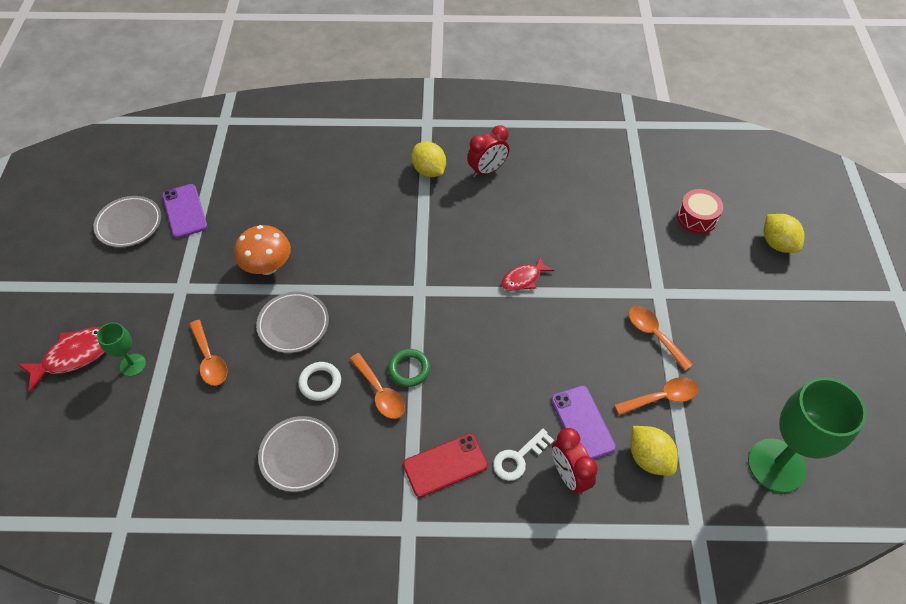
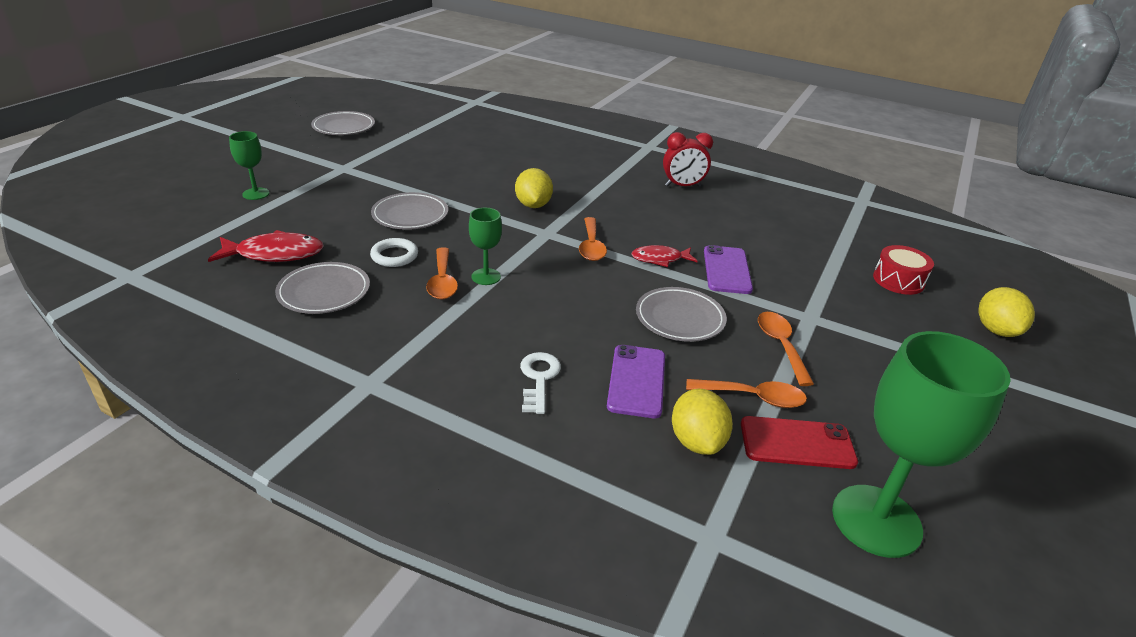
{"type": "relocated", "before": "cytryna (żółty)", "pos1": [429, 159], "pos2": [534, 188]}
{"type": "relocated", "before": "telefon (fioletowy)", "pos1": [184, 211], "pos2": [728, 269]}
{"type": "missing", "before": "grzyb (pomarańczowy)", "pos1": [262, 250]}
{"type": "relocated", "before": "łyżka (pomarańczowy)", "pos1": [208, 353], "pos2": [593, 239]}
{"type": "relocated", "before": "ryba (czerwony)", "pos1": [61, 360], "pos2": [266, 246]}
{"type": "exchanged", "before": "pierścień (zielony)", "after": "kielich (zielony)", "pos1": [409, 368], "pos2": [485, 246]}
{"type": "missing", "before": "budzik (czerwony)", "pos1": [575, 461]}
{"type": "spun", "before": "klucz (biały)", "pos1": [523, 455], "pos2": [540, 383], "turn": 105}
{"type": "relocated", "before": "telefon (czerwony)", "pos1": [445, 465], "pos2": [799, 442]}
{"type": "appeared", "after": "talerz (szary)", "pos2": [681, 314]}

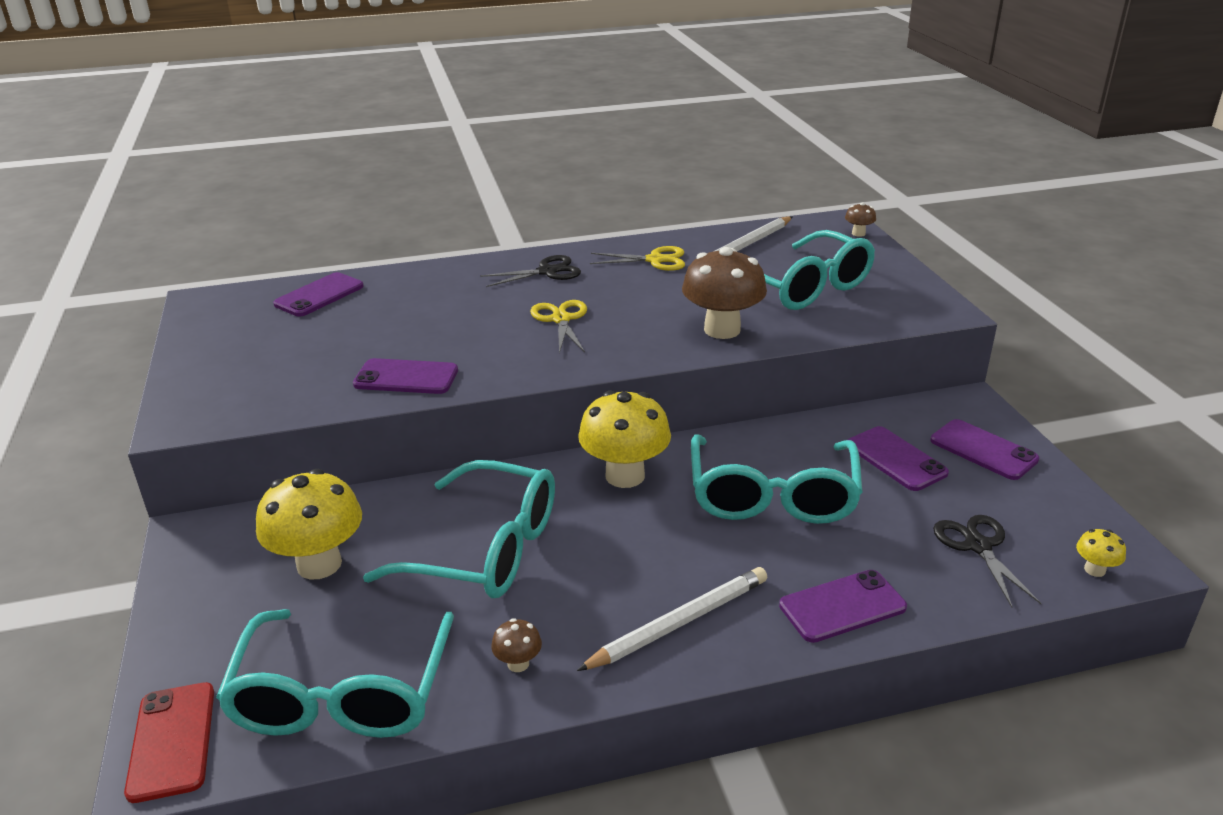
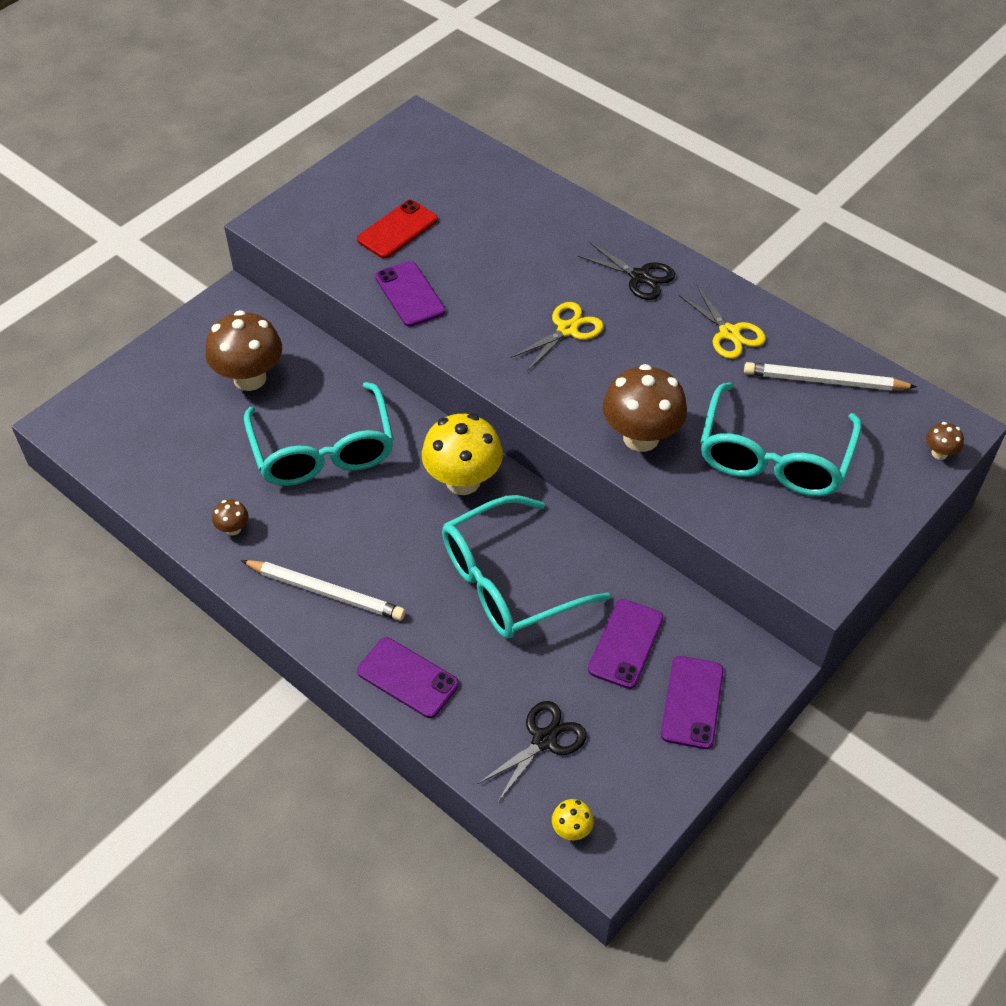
{"type": "missing", "before": "telefon (fioletowy)", "pos1": [318, 294]}
{"type": "colour", "before": "grzyb (żółty)", "after": "grzyb (brązowy)", "pos1": [309, 524], "pos2": [243, 350]}
{"type": "missing", "before": "okulary (turkusowy)", "pos1": [335, 673]}
{"type": "relocated", "before": "telefon (czerwony)", "pos1": [169, 742], "pos2": [397, 229]}

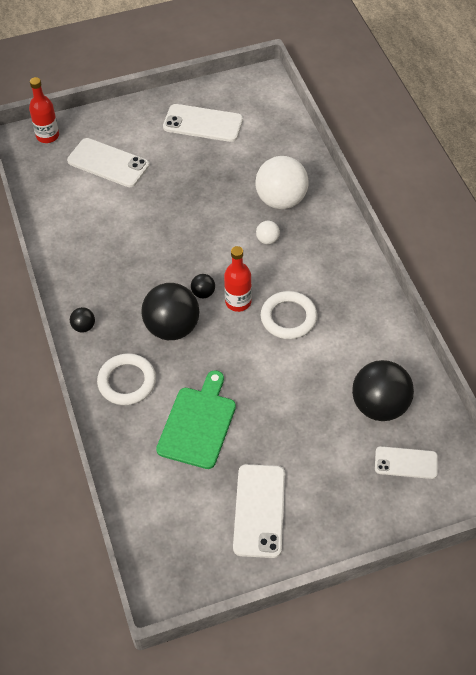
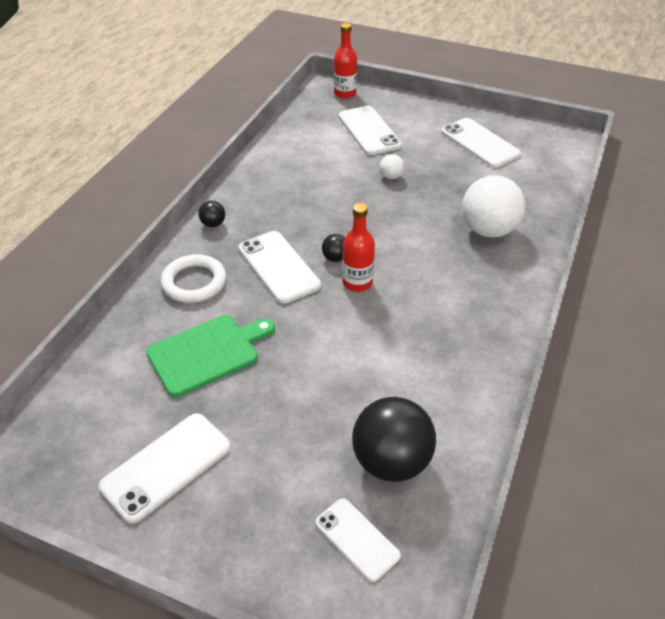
{"type": "relocated", "before": "piłka (biały)", "pos1": [268, 232], "pos2": [392, 166]}
{"type": "exchanged", "before": "piłka (czarny)", "after": "telefon (biały)", "pos1": [170, 311], "pos2": [279, 267]}
{"type": "missing", "before": "pierścień (biały)", "pos1": [289, 315]}

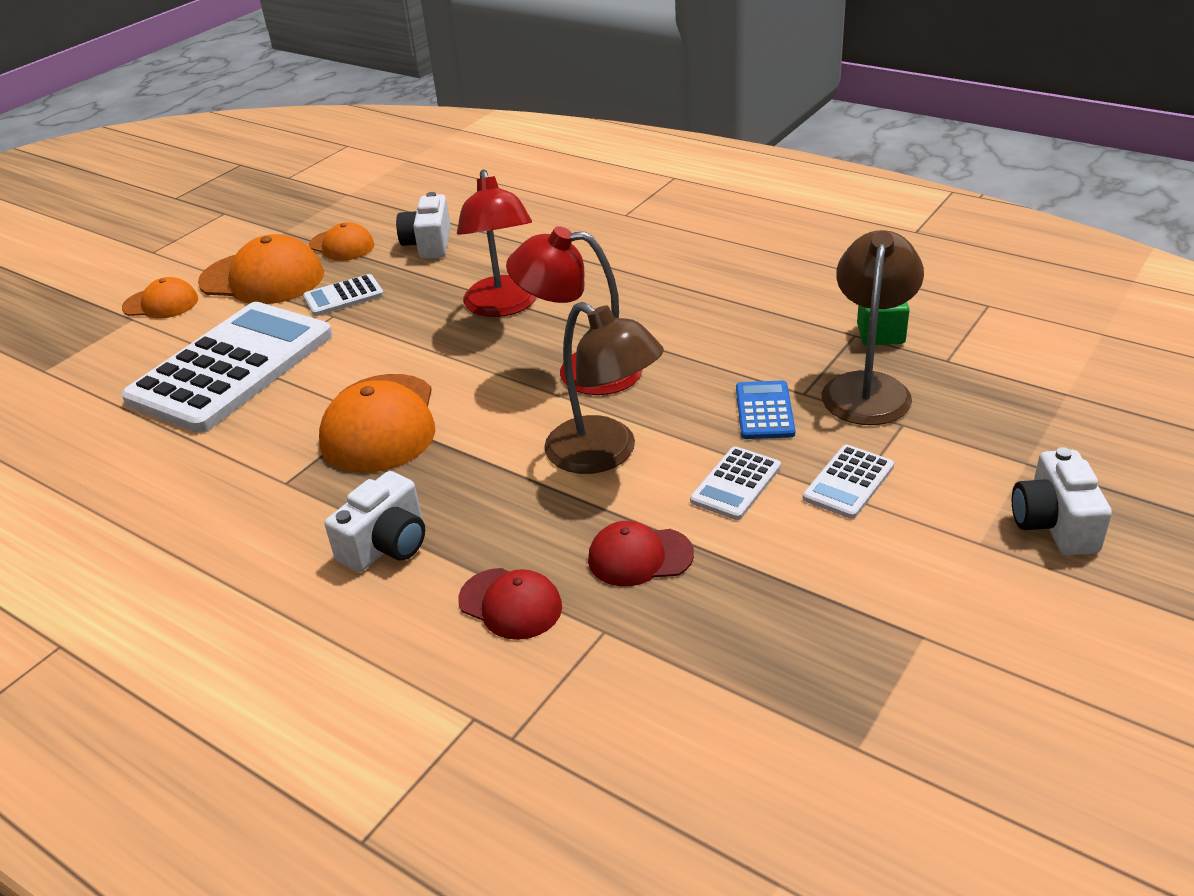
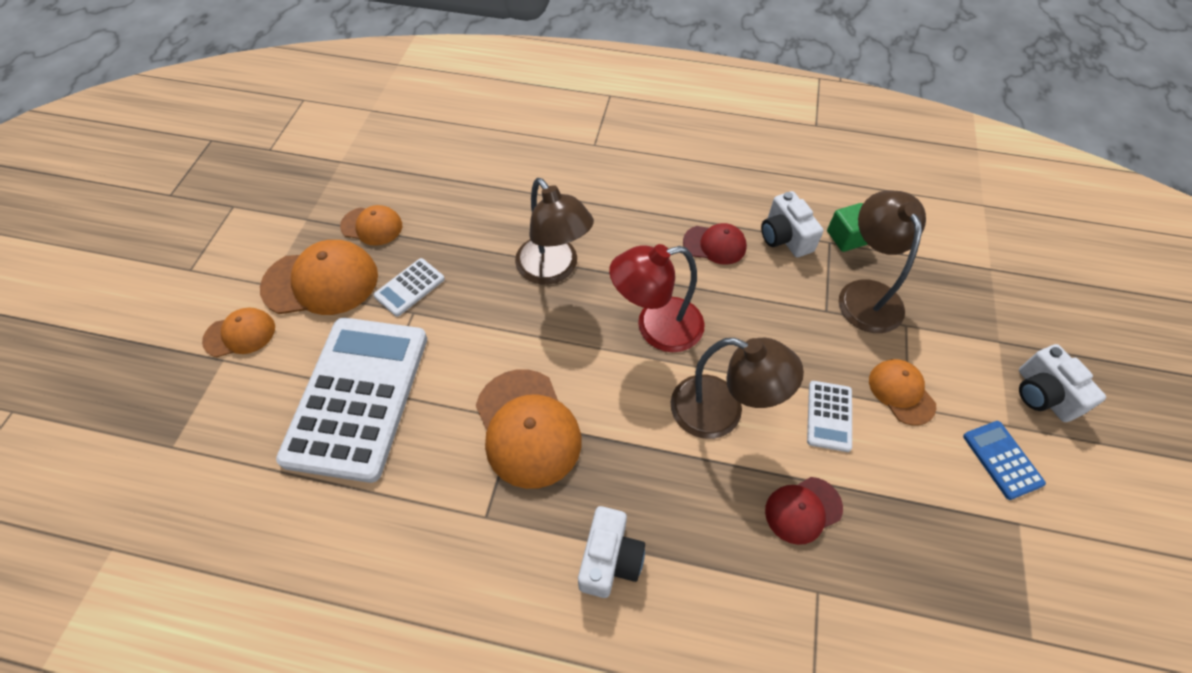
{"type": "colour", "before": "lampka (czerwony)", "after": "lampka (brązowy)", "pos1": [497, 243], "pos2": [554, 231]}
{"type": "relocated", "before": "aparat fotograficzny (biały)", "pos1": [423, 225], "pos2": [792, 224]}
{"type": "relocated", "before": "kalkulator (niebieski)", "pos1": [765, 409], "pos2": [1004, 460]}
{"type": "exchanged", "before": "kalkulator (biały)", "after": "czapka (pomarańczowy)", "pos1": [848, 482], "pos2": [902, 392]}
{"type": "relocated", "before": "czapka (czerwony)", "pos1": [510, 604], "pos2": [715, 244]}

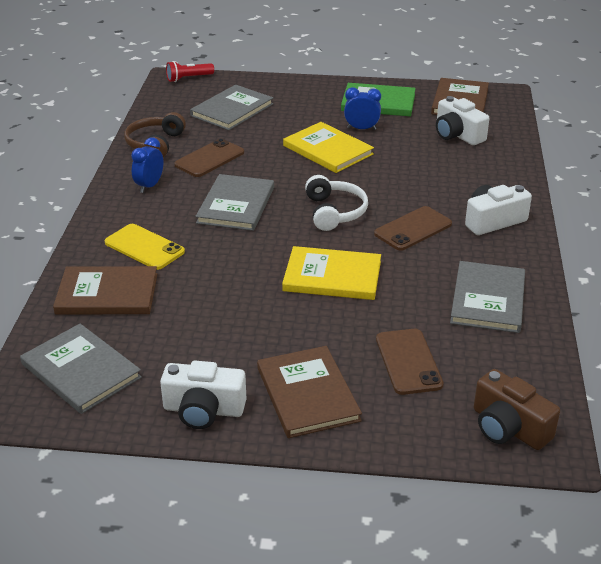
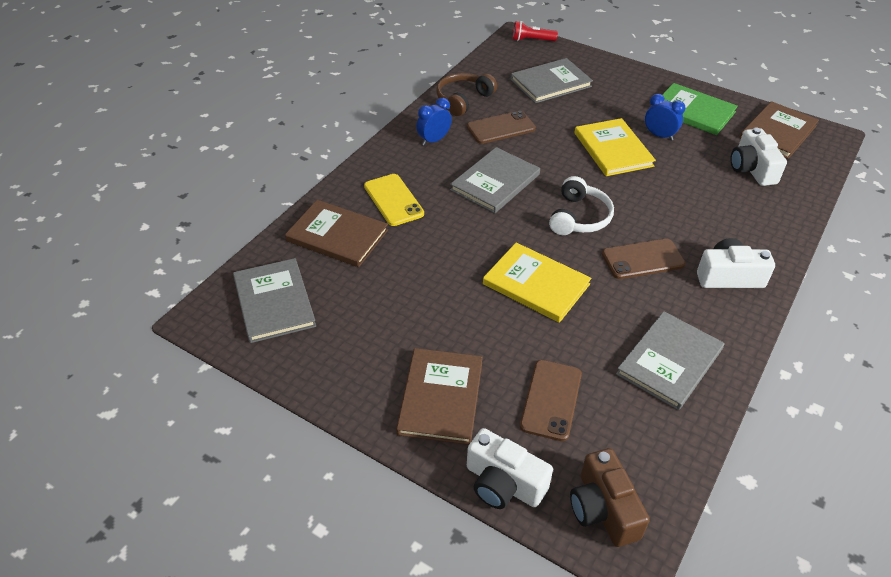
{"type": "relocated", "before": "aparat fotograficzny (biały)", "pos1": [203, 395], "pos2": [510, 468]}

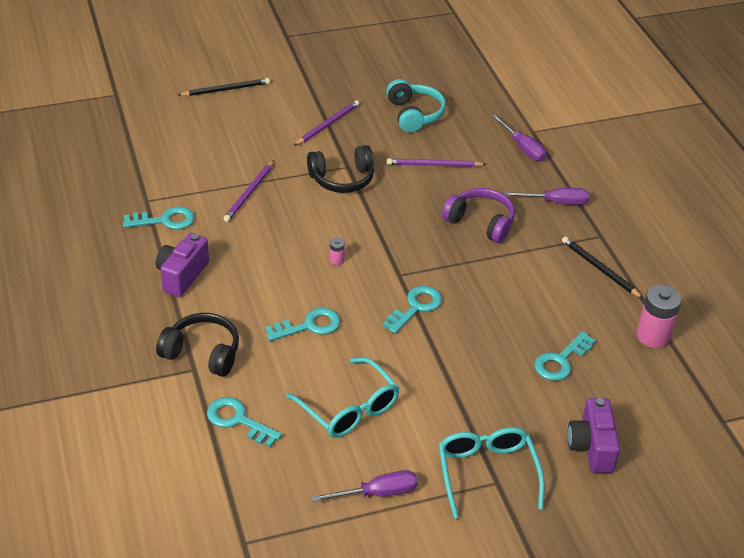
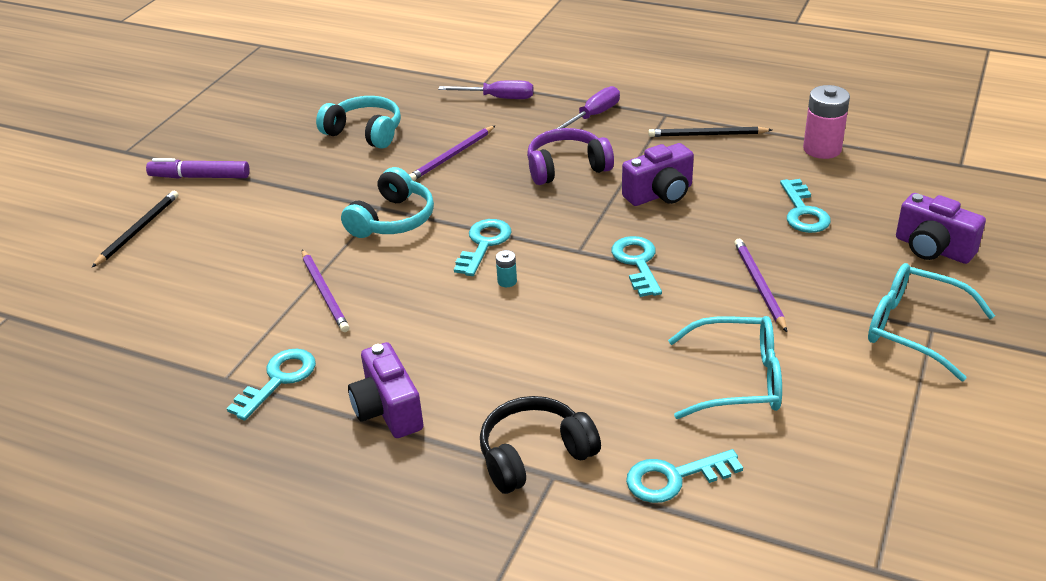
{"type": "relocated", "before": "ołówek (fioletowy)", "pos1": [326, 123], "pos2": [760, 285]}
{"type": "colour", "before": "słuchawki (czarny)", "after": "słuchawki (turkusowy)", "pos1": [340, 169], "pos2": [387, 202]}
{"type": "colour", "before": "bateria (różowy)", "after": "bateria (turkusowy)", "pos1": [337, 251], "pos2": [506, 268]}
{"type": "relocated", "before": "klucz (turkusowy)", "pos1": [302, 324], "pos2": [483, 247]}
{"type": "missing", "before": "śrubokręt (fioletowy)", "pos1": [364, 486]}
{"type": "appeared", "after": "aparat fotograficzny (fioletowy)", "pos2": [658, 174]}
{"type": "appeared", "after": "flamaster (fioletowy)", "pos2": [198, 168]}

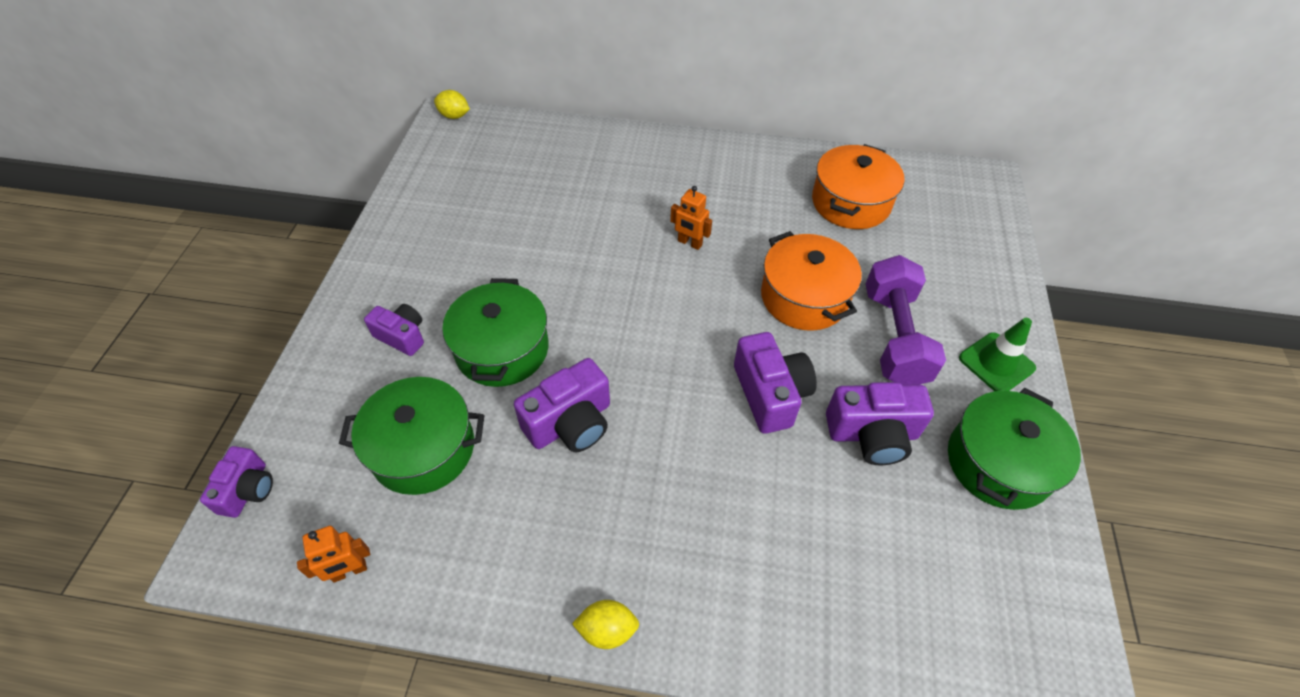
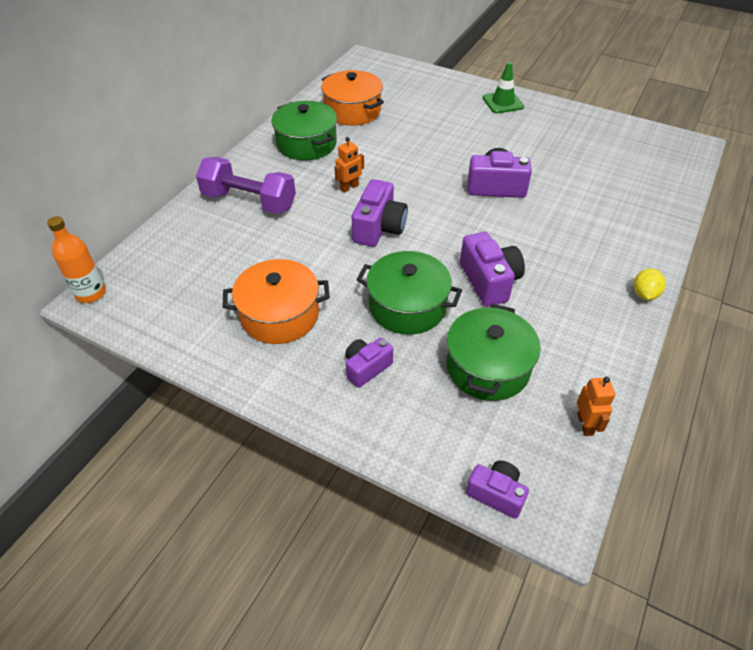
{"type": "exchanged", "before": "cytryna (żółty)", "after": "butelka (pomarańczowy)", "pos1": [452, 104], "pos2": [76, 259]}
{"type": "relocated", "before": "garnek (pomarańczowy)", "pos1": [811, 281], "pos2": [276, 301]}
{"type": "relocated", "before": "hantel (fioletowy)", "pos1": [906, 320], "pos2": [246, 185]}
{"type": "relocated", "before": "aparat fotograficzny (fioletowy)", "pos1": [880, 423], "pos2": [380, 213]}
{"type": "relocated", "before": "garnek (zielony)", "pos1": [1014, 449], "pos2": [304, 131]}

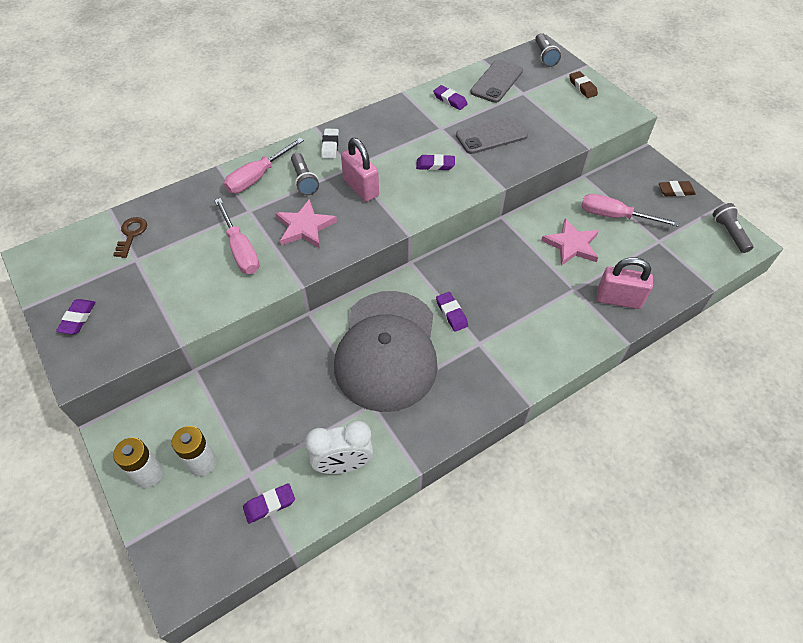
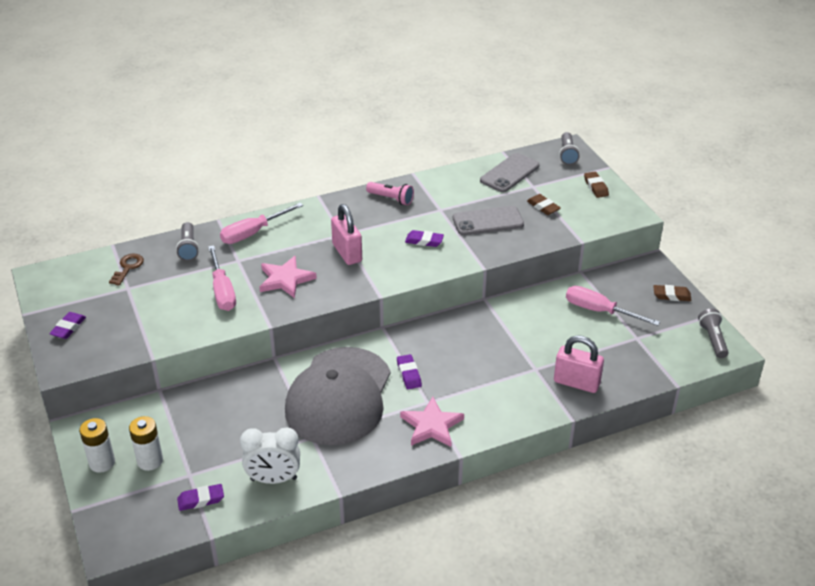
{"type": "missing", "before": "gumka do mazania (fioletowy)", "pos1": [450, 97]}
{"type": "missing", "before": "gumka do mazania (biały)", "pos1": [330, 144]}
{"type": "relocated", "before": "latarka (szary)", "pos1": [305, 174], "pos2": [187, 241]}
{"type": "relocated", "before": "gwiazda (różowy)", "pos1": [570, 242], "pos2": [432, 422]}
{"type": "appeared", "after": "latarka (różowy)", "pos2": [390, 193]}
{"type": "appeared", "after": "gumka do mazania (brązowy)", "pos2": [544, 204]}

